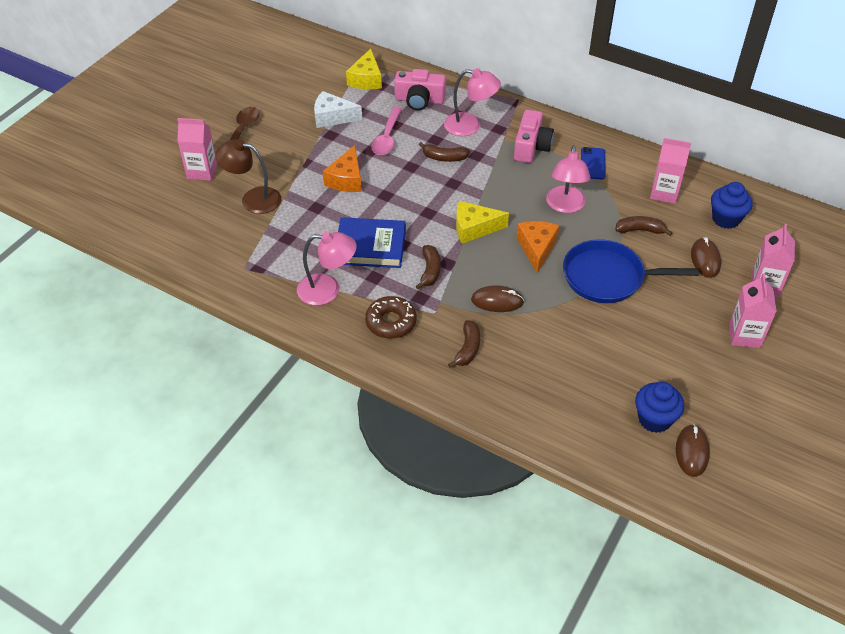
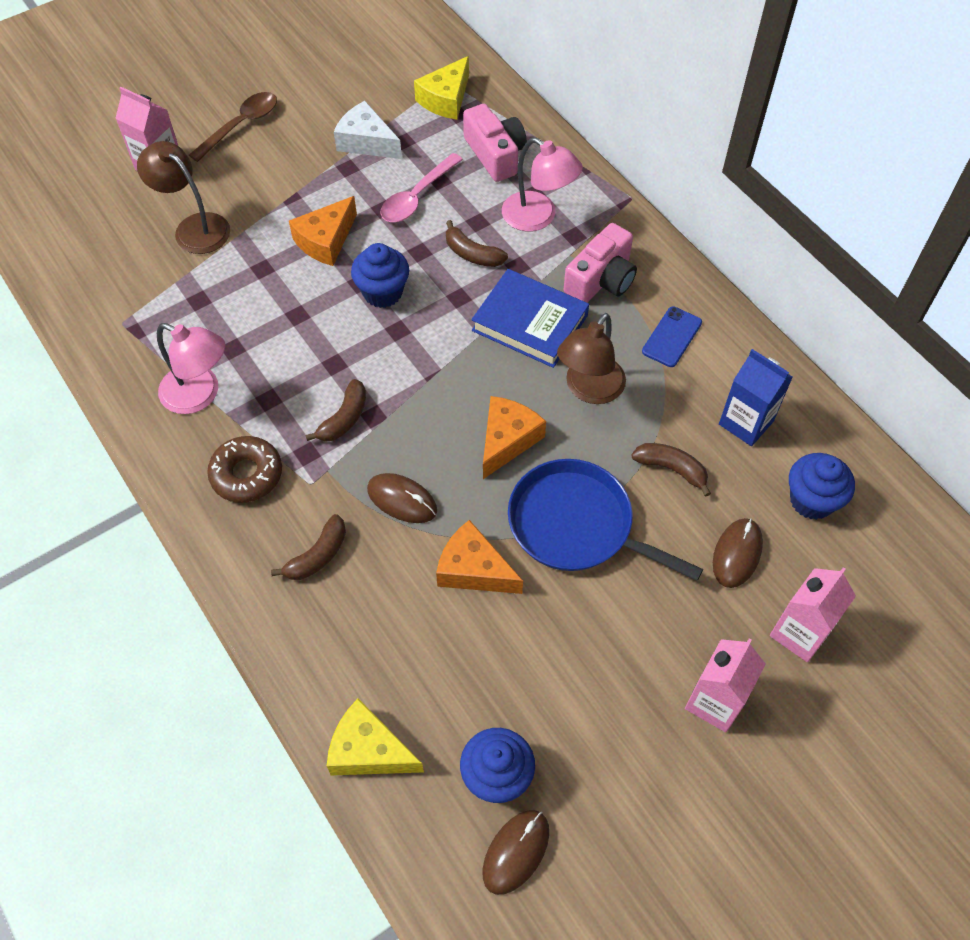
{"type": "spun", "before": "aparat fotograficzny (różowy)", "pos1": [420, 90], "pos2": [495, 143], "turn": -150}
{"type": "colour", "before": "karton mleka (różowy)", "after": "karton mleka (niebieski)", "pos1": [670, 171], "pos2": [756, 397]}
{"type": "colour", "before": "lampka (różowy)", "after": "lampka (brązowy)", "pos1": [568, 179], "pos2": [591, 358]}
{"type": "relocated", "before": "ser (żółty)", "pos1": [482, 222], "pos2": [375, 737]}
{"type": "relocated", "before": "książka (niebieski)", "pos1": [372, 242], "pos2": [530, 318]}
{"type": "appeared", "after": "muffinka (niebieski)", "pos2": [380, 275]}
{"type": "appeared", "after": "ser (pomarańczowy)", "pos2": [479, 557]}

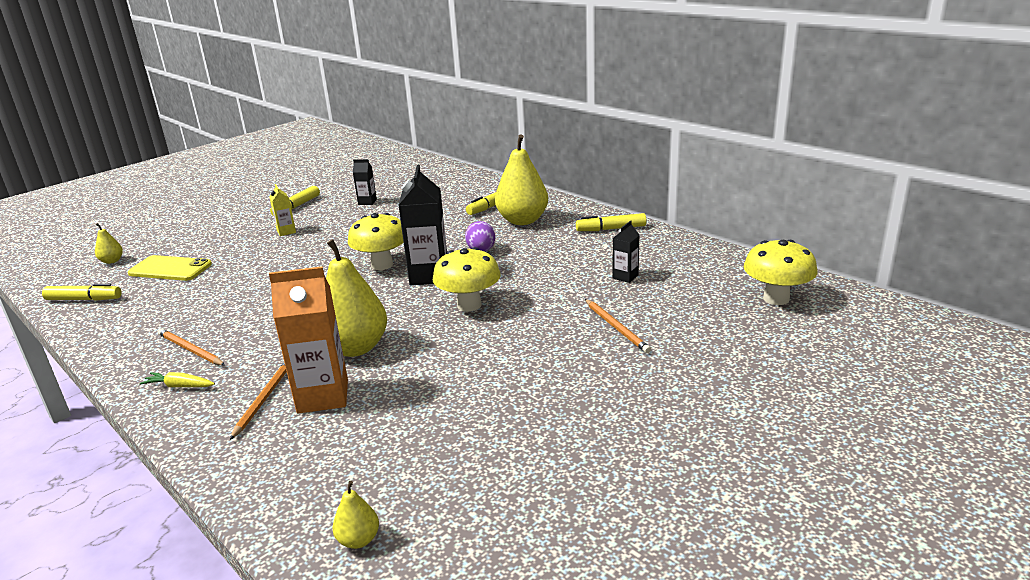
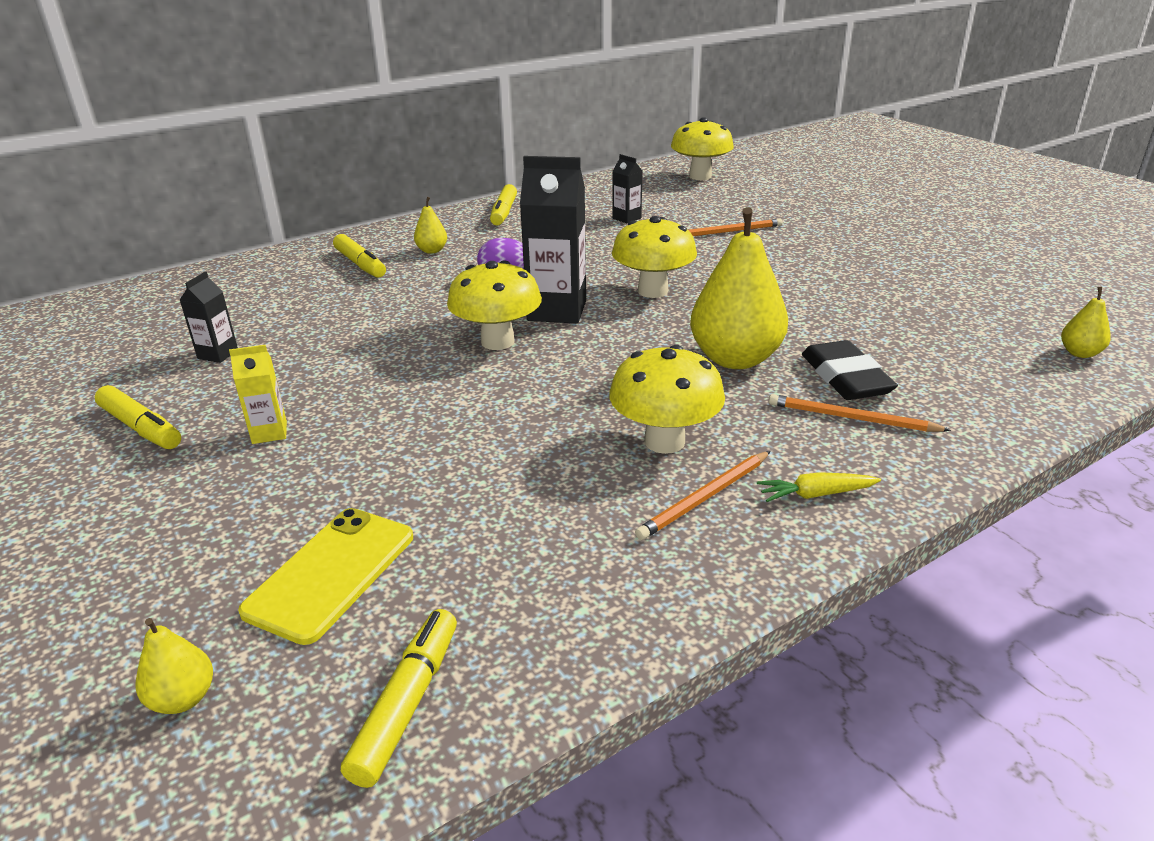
{"type": "size", "before": "gruszka (żółty)", "pos1": [521, 180], "pos2": [430, 225], "scale": 0.45}
{"type": "exchanged", "before": "karton mleka (pomarańczowy)", "after": "gumka do mazania (czarny)", "pos1": [308, 340], "pos2": [850, 370]}
{"type": "spun", "before": "marchewka (żółty)", "pos1": [177, 379], "pos2": [819, 487], "turn": 60}
{"type": "appeared", "after": "grzyb (żółty)", "pos2": [667, 399]}

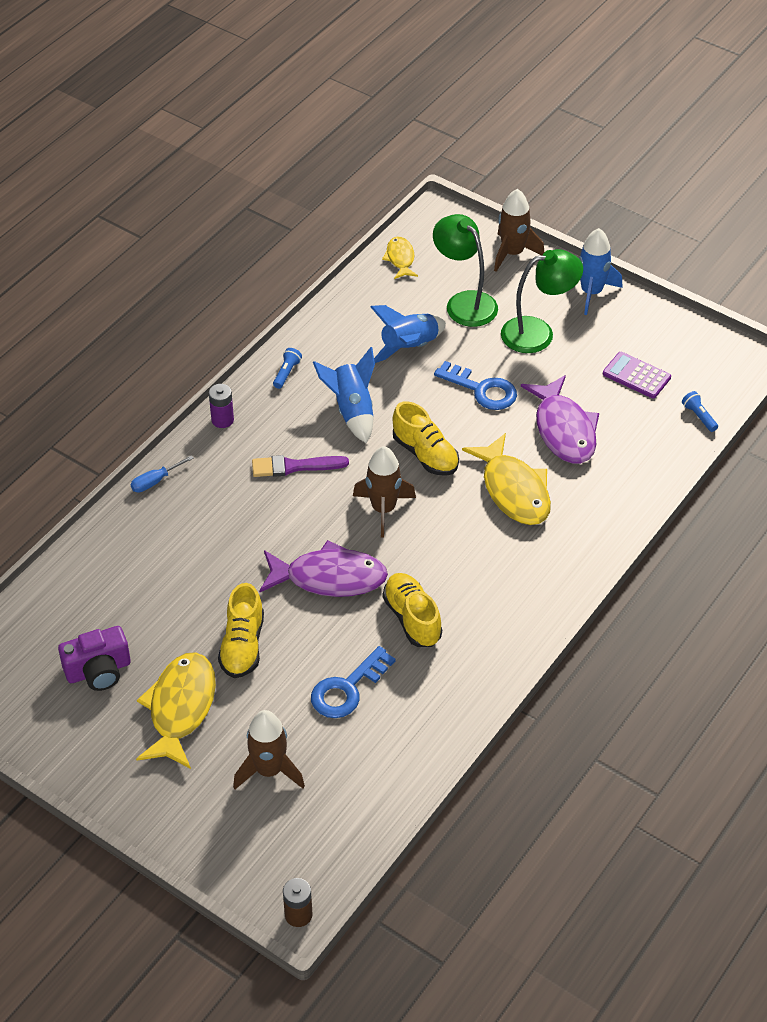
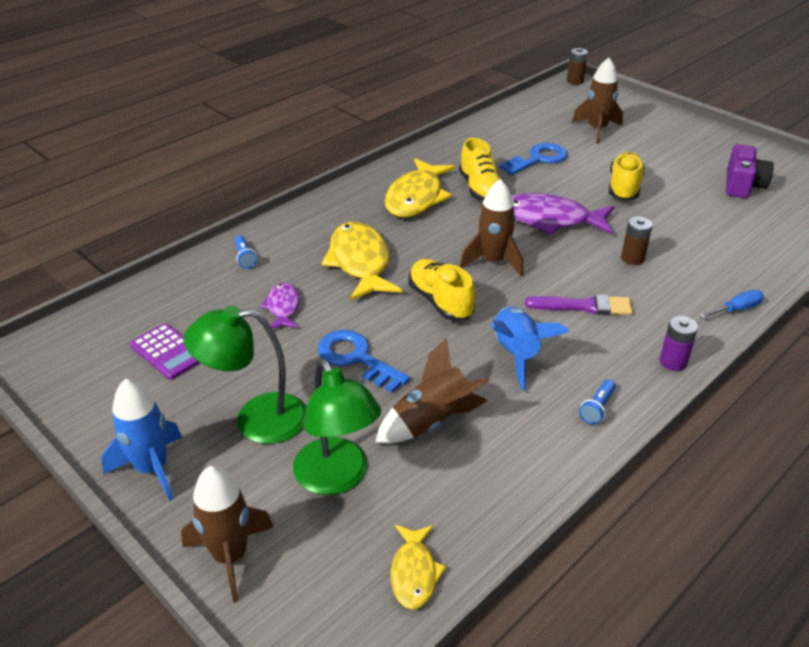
{"type": "colour", "before": "rakieta (niebieski)", "after": "rakieta (brązowy)", "pos1": [408, 334], "pos2": [431, 390]}
{"type": "size", "before": "ryba (fioletowy)", "pos1": [560, 419], "pos2": [280, 305], "scale": 0.54}
{"type": "relocated", "before": "latarka (niebieski)", "pos1": [700, 411], "pos2": [245, 252]}
{"type": "spun", "before": "aparat fotograficzny (fioletowy)", "pos1": [94, 658], "pos2": [750, 171], "turn": 120}
{"type": "relocated", "before": "ryba (żółty)", "pos1": [176, 710], "pos2": [419, 187]}
{"type": "appeared", "after": "bateria (brązowy)", "pos2": [637, 240]}

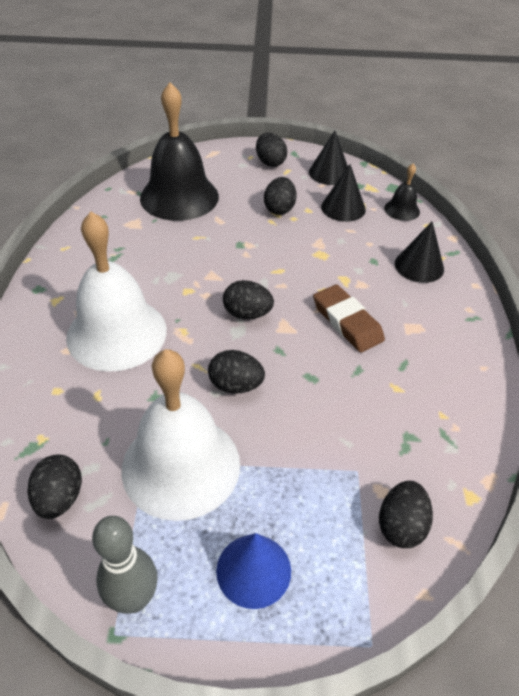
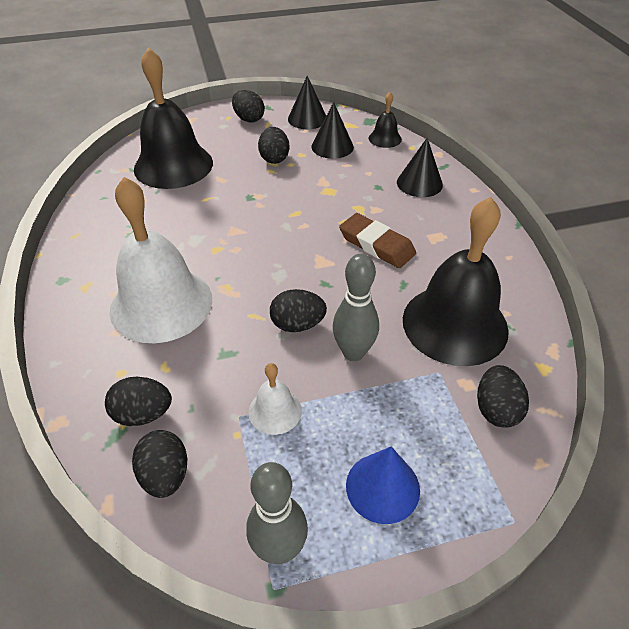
{"type": "relocated", "before": "jajko (czarny)", "pos1": [248, 299], "pos2": [138, 401]}
{"type": "size", "before": "dzwonek (biały)", "pos1": [180, 435], "pos2": [275, 399], "scale": 0.45}
{"type": "appeared", "after": "dzwonek (czarny)", "pos2": [456, 281]}
{"type": "appeared", "after": "kręgiel (szary)", "pos2": [356, 307]}

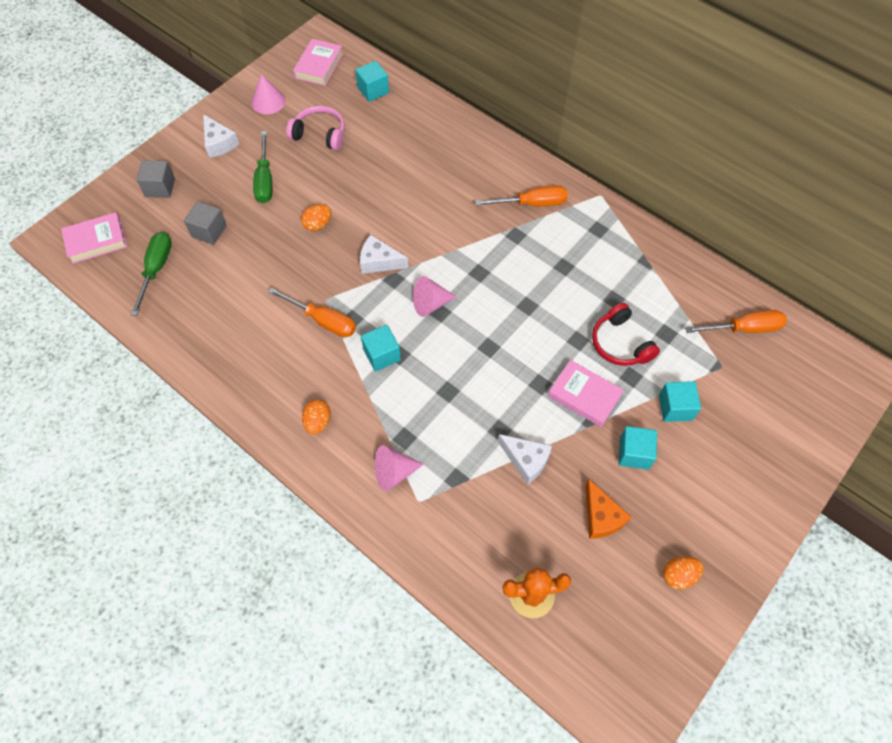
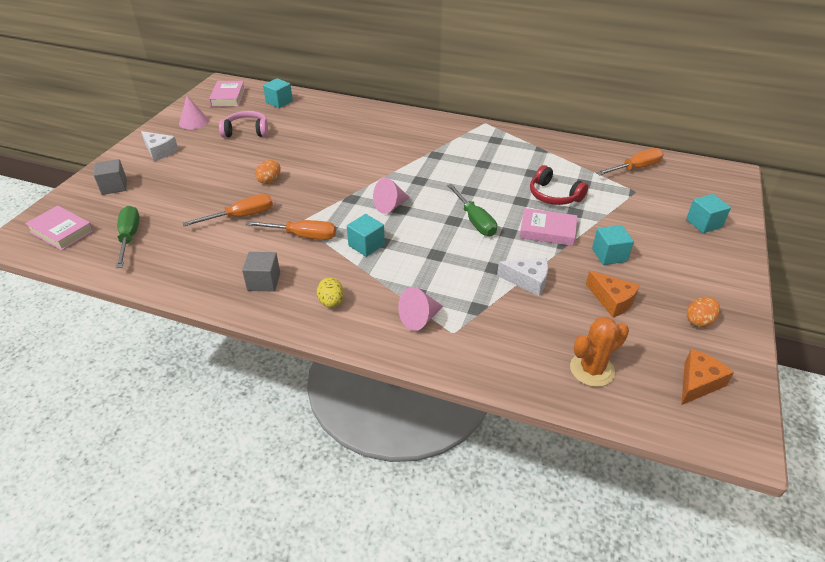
{"type": "relocated", "before": "śrubokręt (zielony)", "pos1": [262, 167], "pos2": [472, 210]}
{"type": "relocated", "before": "śrubokręt (pomarańczowy)", "pos1": [521, 195], "pos2": [228, 210]}
{"type": "relocated", "before": "sześcian (szary)", "pos1": [205, 223], "pos2": [261, 272]}
{"type": "spun", "before": "książka (różowy)", "pos1": [94, 238], "pos2": [59, 228], "turn": 75}
{"type": "missing", "before": "ser (biały)", "pos1": [384, 254]}
{"type": "relocated", "before": "sześcian (turkusowy)", "pos1": [680, 401], "pos2": [708, 213]}
{"type": "colour", "before": "jajko (pomarańczowy)", "after": "jajko (żółty)", "pos1": [316, 417], "pos2": [330, 292]}
{"type": "appeared", "after": "ser (pomarańczowy)", "pos2": [707, 377]}

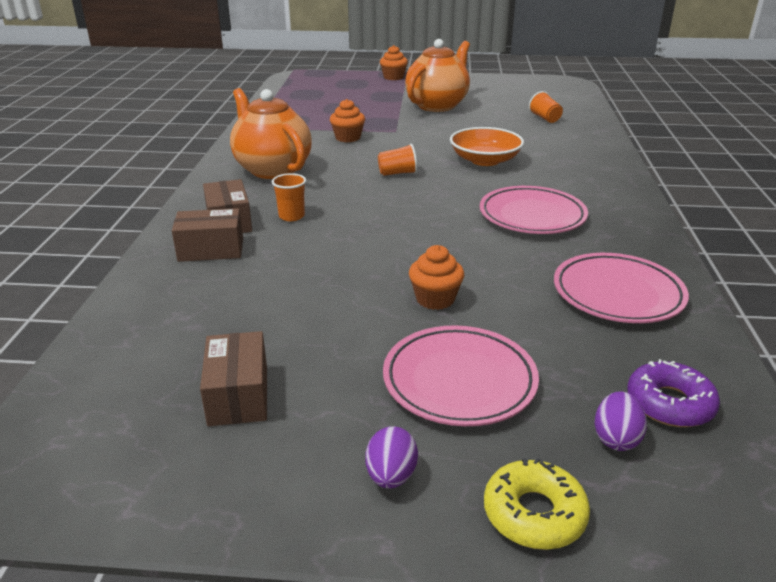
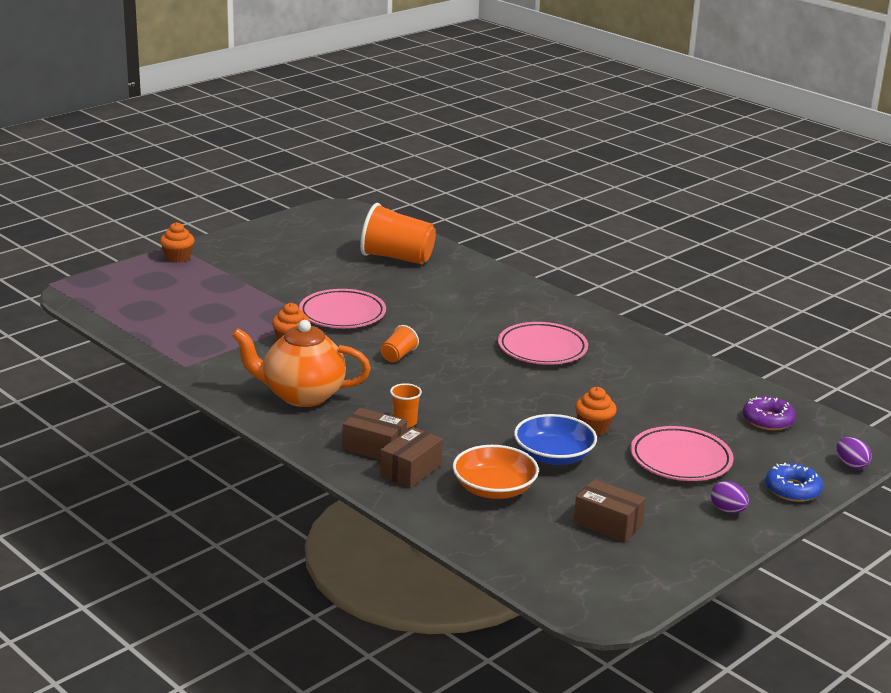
{"type": "missing", "before": "imbryk (pomarańczowy)", "pos1": [437, 75]}
{"type": "size", "before": "szklanka (pomarańczowy)", "pos1": [546, 107], "pos2": [398, 233], "scale": 2.13}
{"type": "relocated", "before": "miska (pomarańczowy)", "pos1": [487, 146], "pos2": [496, 472]}
{"type": "relocated", "before": "talerz (różowy)", "pos1": [621, 288], "pos2": [342, 308]}
{"type": "relocated", "before": "jajko (fioletowy)", "pos1": [620, 421], "pos2": [854, 453]}
{"type": "colour", "before": "donut (żółty)", "after": "donut (niebieski)", "pos1": [537, 504], "pos2": [794, 482]}
{"type": "appeared", "after": "miska (niebieski)", "pos2": [555, 439]}

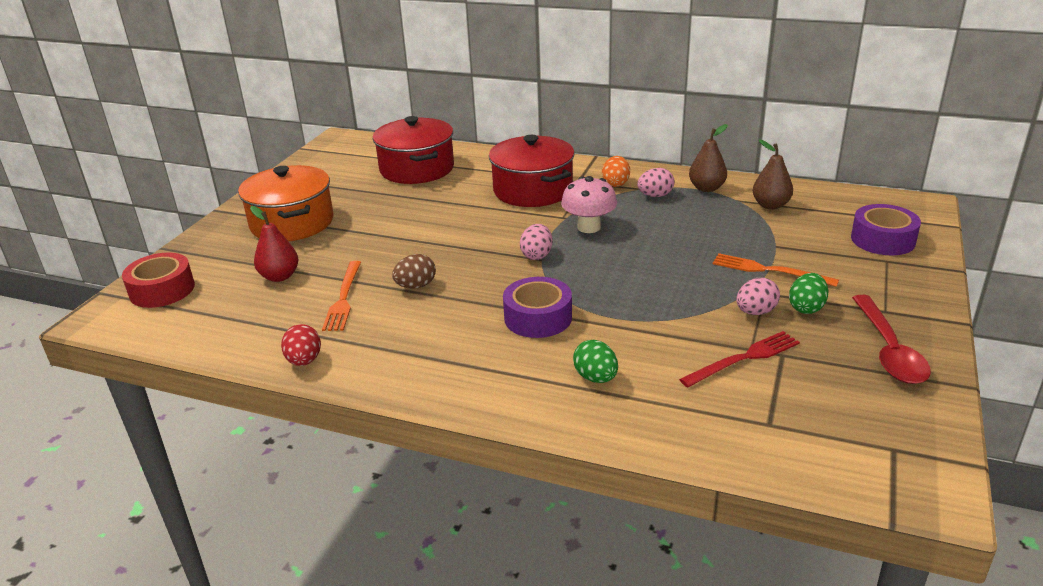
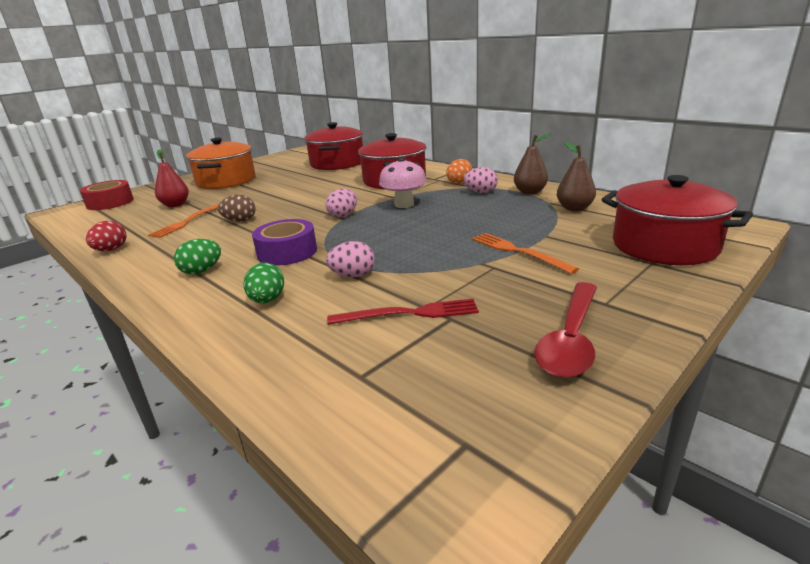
{"type": "exchanged", "before": "taśma klejąca (fioletowy)", "after": "garnek (czerwony)", "pos1": [886, 229], "pos2": [677, 220]}
{"type": "relocated", "before": "jajko (zielony)", "pos1": [808, 293], "pos2": [197, 256]}
{"type": "relocated", "before": "jajko (różowy)", "pos1": [758, 296], "pos2": [350, 259]}

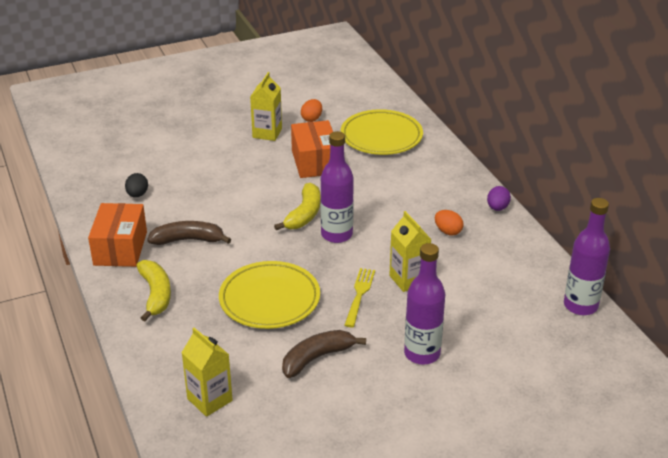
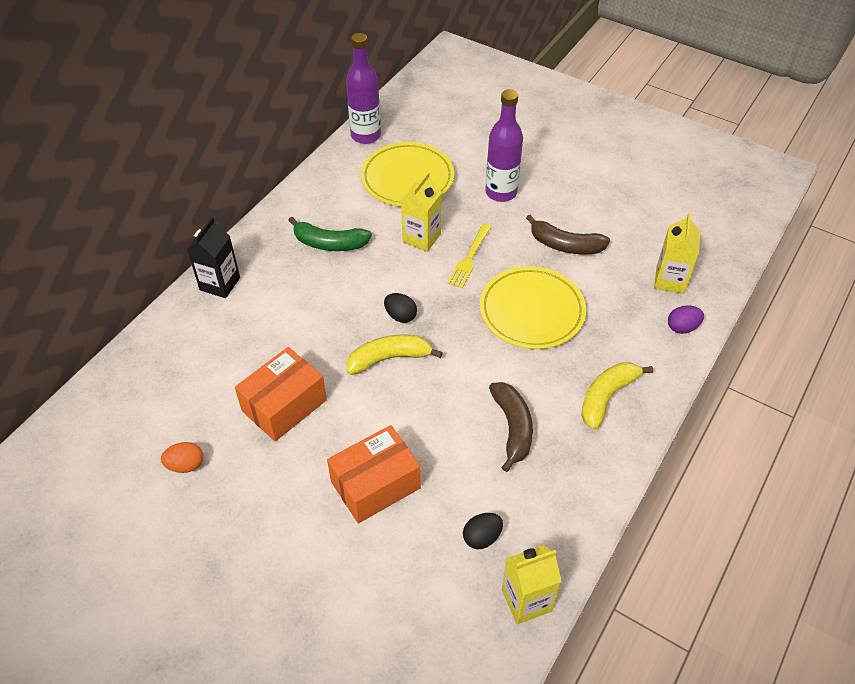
{"type": "relocated", "before": "karton mleka (żółty)", "pos1": [266, 106], "pos2": [532, 584]}
{"type": "relocated", "before": "talerz (żółty)", "pos1": [381, 132], "pos2": [407, 174]}
{"type": "exchanged", "before": "butelka (fioletowy)", "after": "jajko (czarny)", "pos1": [337, 187], "pos2": [400, 308]}
{"type": "relocated", "before": "jajko (fioletowy)", "pos1": [499, 198], "pos2": [686, 319]}
{"type": "relocated", "before": "pudełko (pomarańczowy)", "pos1": [117, 235], "pos2": [374, 474]}
{"type": "exchanged", "before": "jajko (pomarańczowy)", "after": "banan (zielony)", "pos1": [449, 222], "pos2": [330, 234]}
{"type": "spun", "before": "banan (brązowy)", "pos1": [189, 233], "pos2": [511, 427], "turn": -150}
{"type": "spun", "before": "widelec (żółty)", "pos1": [360, 297], "pos2": [469, 255], "turn": -45}
{"type": "appeared", "after": "karton mleka (czarny)", "pos2": [213, 257]}

